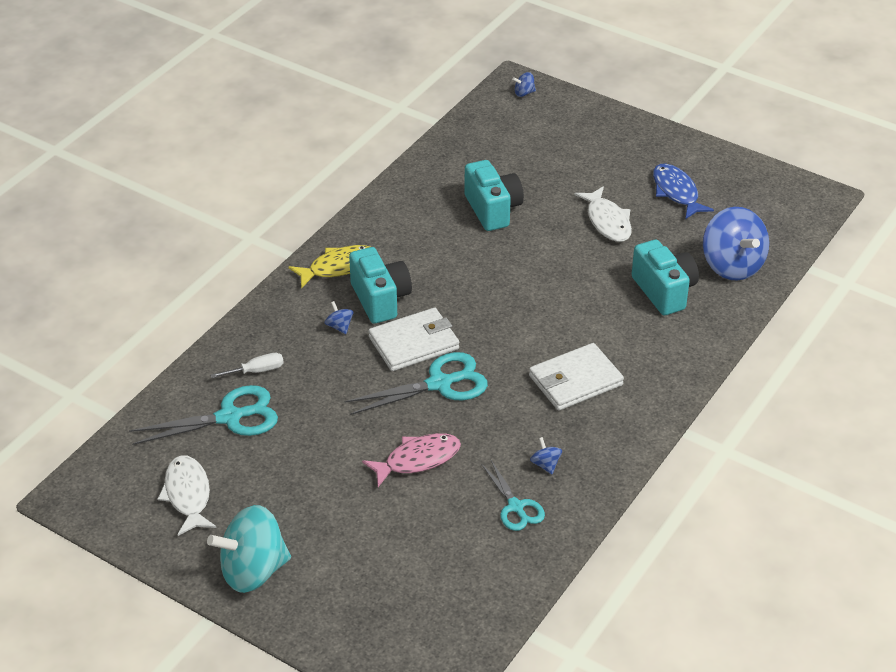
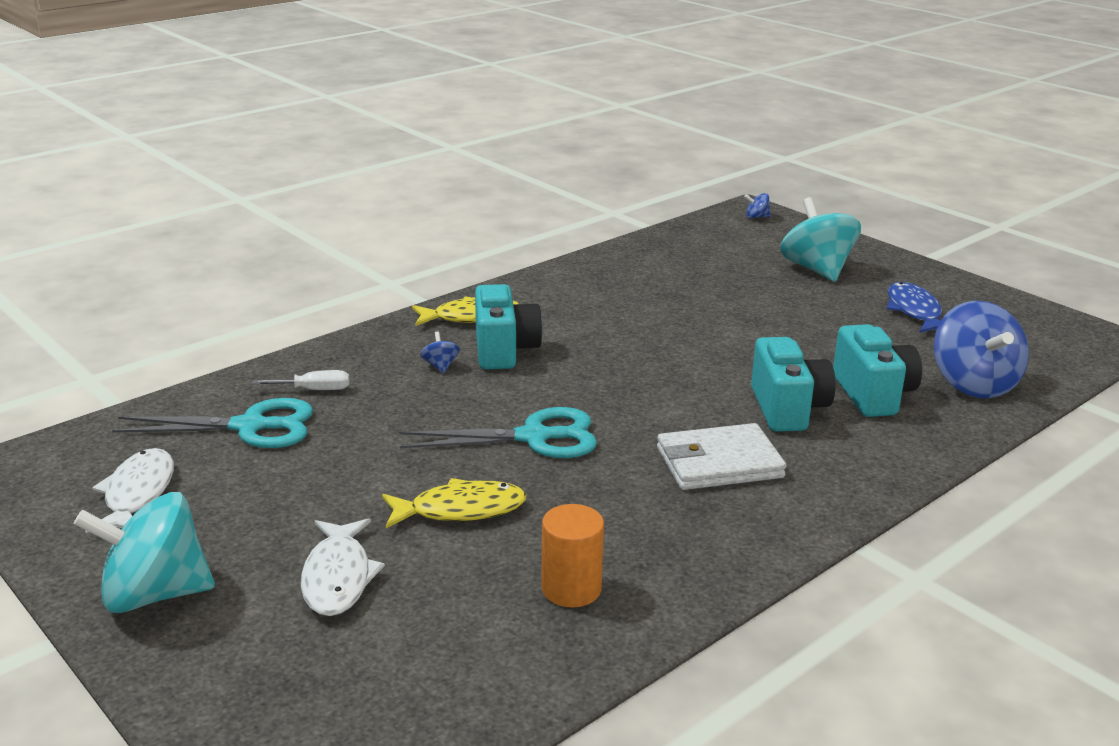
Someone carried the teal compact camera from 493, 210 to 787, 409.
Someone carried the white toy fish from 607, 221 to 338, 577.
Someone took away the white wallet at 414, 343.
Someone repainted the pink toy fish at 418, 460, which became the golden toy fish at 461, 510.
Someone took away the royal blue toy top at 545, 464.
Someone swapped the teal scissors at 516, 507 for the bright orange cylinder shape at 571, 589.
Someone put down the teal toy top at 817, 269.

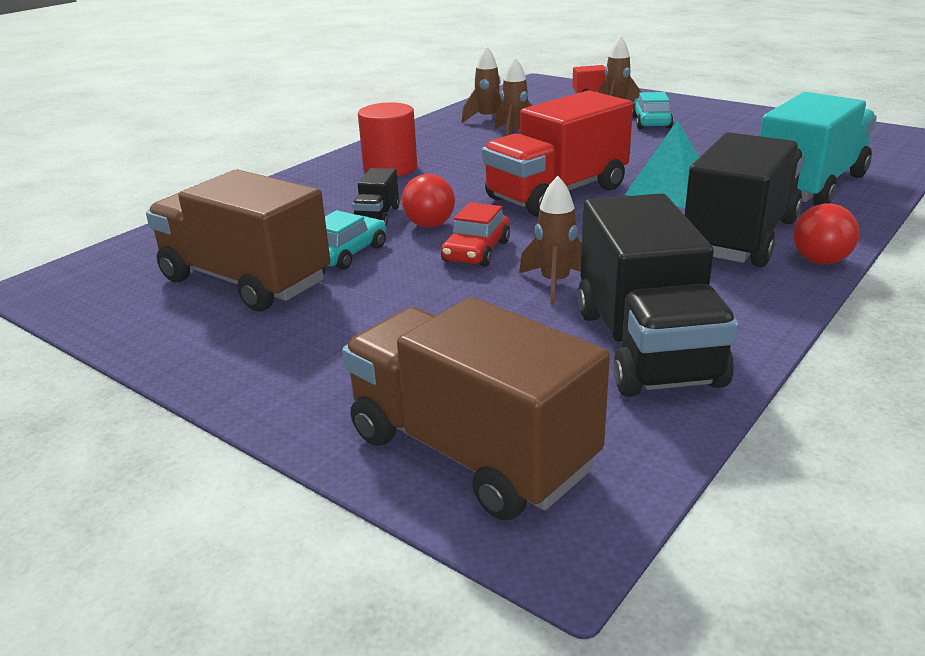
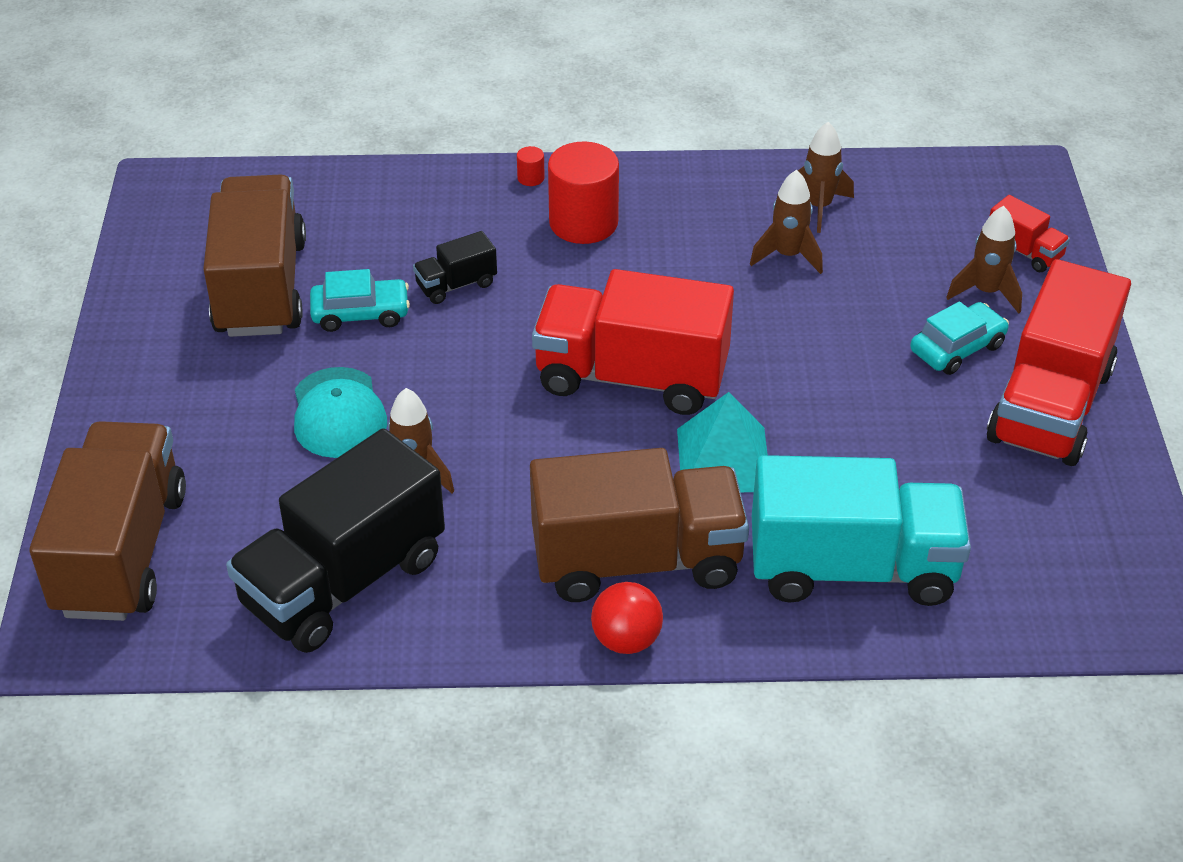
Someone repainted the ebony lorry at 740, 237, which became the brown lorry at 637, 560.
Someone took away the scarlet sphere at 429, 225.
Someone took away the scarlet car at 476, 251.
Someone put down the scarlet cylinder shape at 531, 178.
Someone put down the scarlet lorry at 1050, 405.
Someone put down the teal cap at 338, 413.

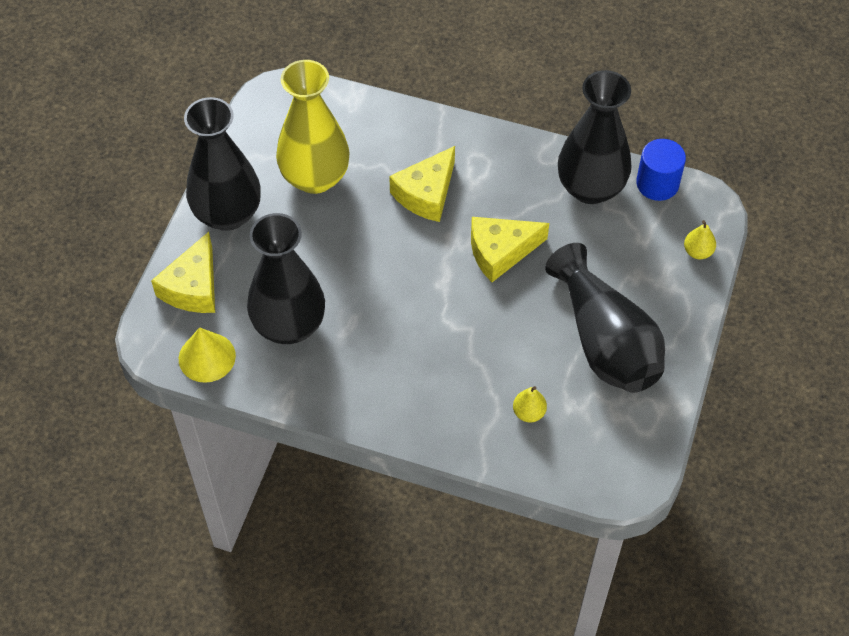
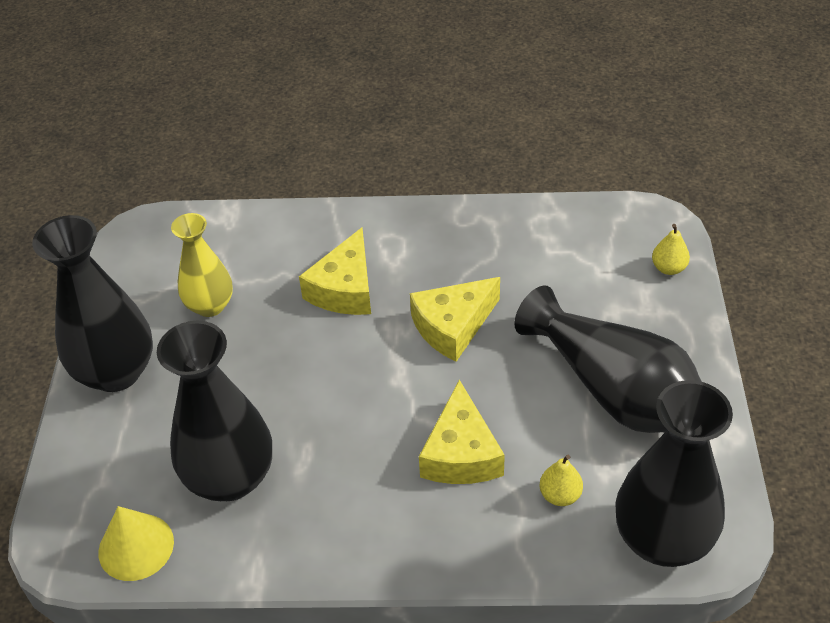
Someone scaled the golden vase at 315, 177 by 0.62.
Someone carried the ebony vase from 590, 188 to 662, 539.
Someone took away the royal blue cylinder shape at 657, 183.
Someone carried the golden cheese wedge from 193, 287 to 461, 453.

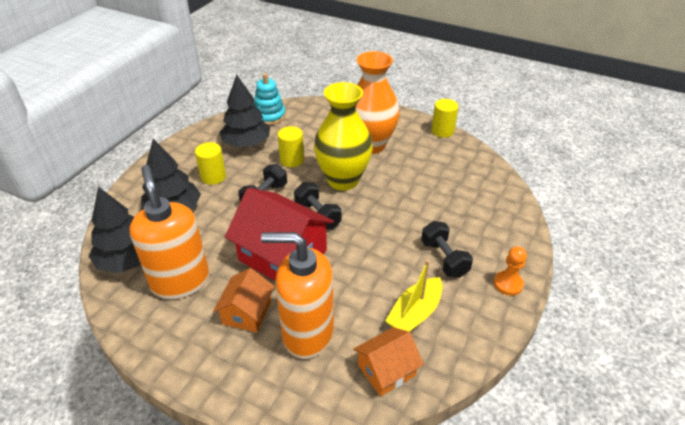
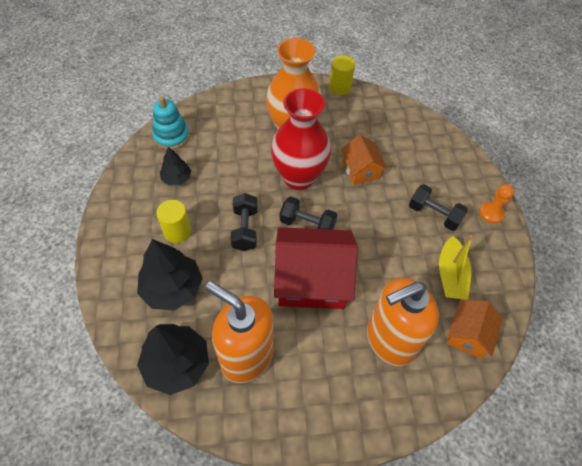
Someone scaled the ebony tree at 246, 143 by 0.56.
Someone repainted the golden vase at 343, 180, which became the scarlet vase at 299, 177.
Someone took away the golden cylinder shape at 292, 160.
Someone carried the bright orange house from 247, 312 to 360, 170.

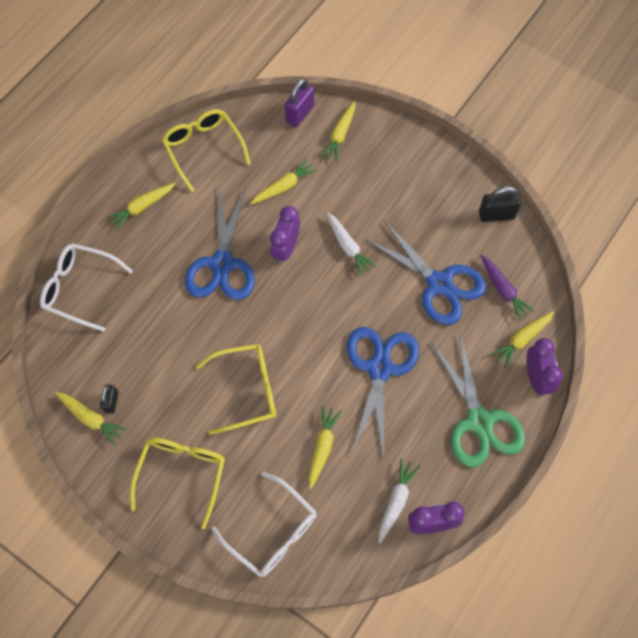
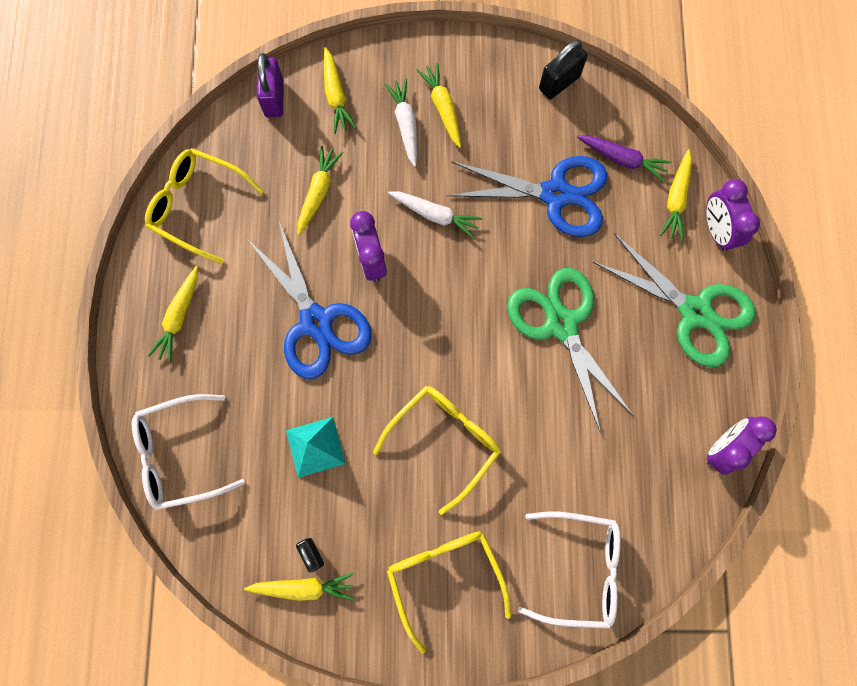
Someone repainted the royal blue scissors at 380, 368, which became the green scissors at 561, 324.
Someone rotated the royal purple bedside clock at 536, 378 by 150 degrees counterclockwise.
Someone carried the golden carrot from 322, 447 to 442, 108.
Someone carried the white carrot from 396, 501 to 405, 124.
Someone put down the teal pyramid at 315, 447.

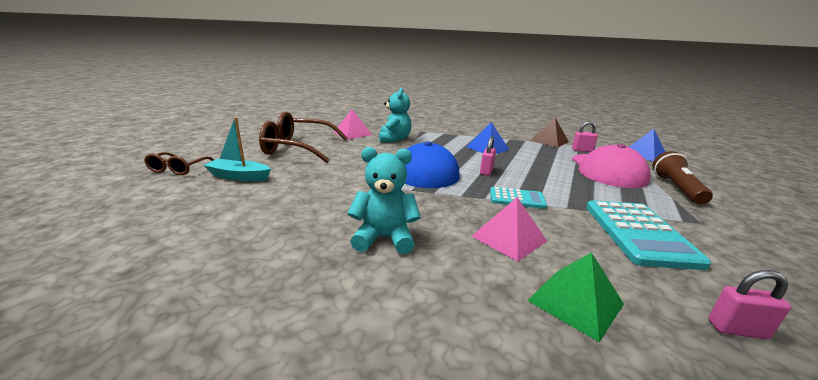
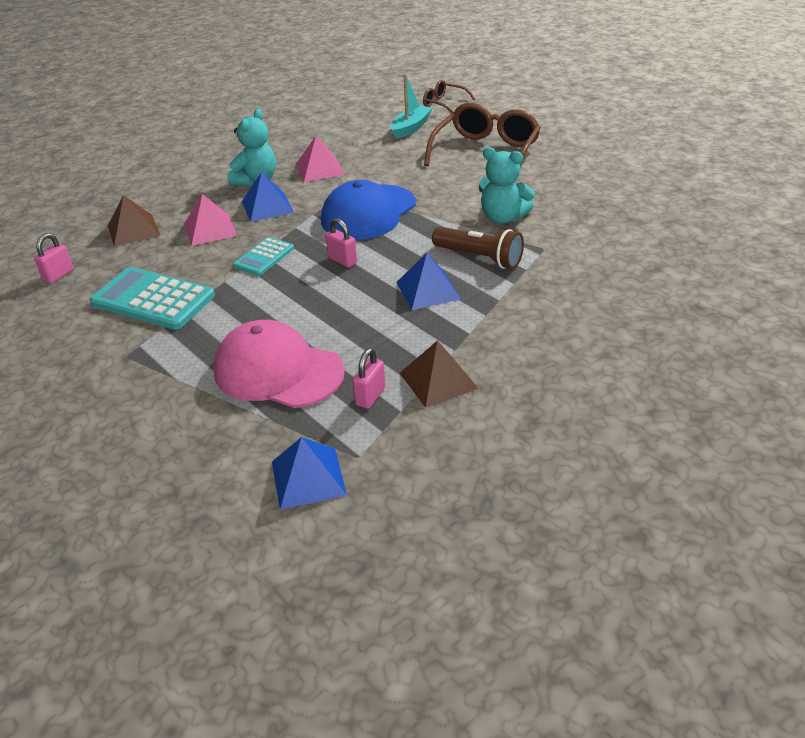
Someone carried the pink pyramid from 352, 133 to 319, 169.
Someone carried the brown pocket torch from 676, 188 to 479, 258.
Someone repainted the green pyramid at 575, 302, which became the brown pyramid at 133, 230.
Someone put down the royal blue pyramid at 267, 206.

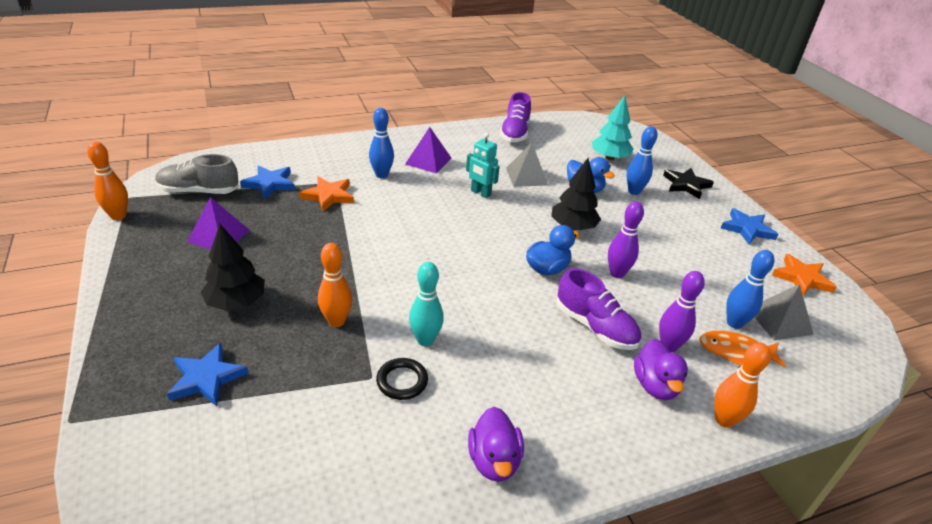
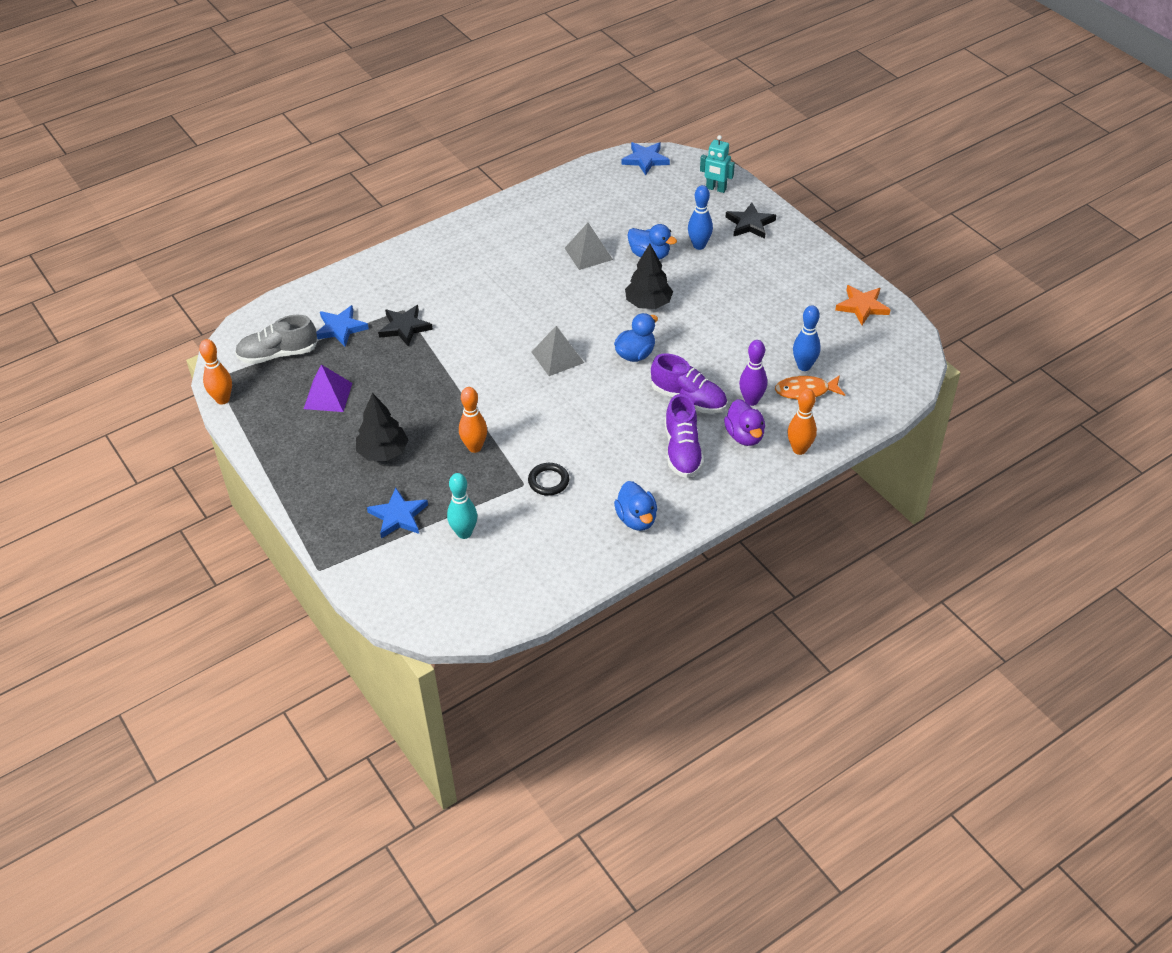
Someone carried the royal purple sneaker from 515, 133 to 682, 451.
Someone took away the teal tree at 609, 158.
Someone took away the royal blue skittle at 381, 175.
Someone took away the royal purple pyramid at 428, 161.
Someone carried the teal robot from 480, 193 to 716, 189.
Someone repainted the bright orange star shape at 328, 196, which became the ebony star shape at 404, 327.
Someone took away the royal purple skittle at 617, 273.
Someone carried the royal blue star shape from 747, 229 to 645, 160.
Someone carried the teal skittle from 425, 340 to 464, 533.
Someone carried the gray pyramid from 779, 321 to 557, 357.
Someone repainted the royal purple duck at 494, 461, which became the royal blue duck at 636, 519.

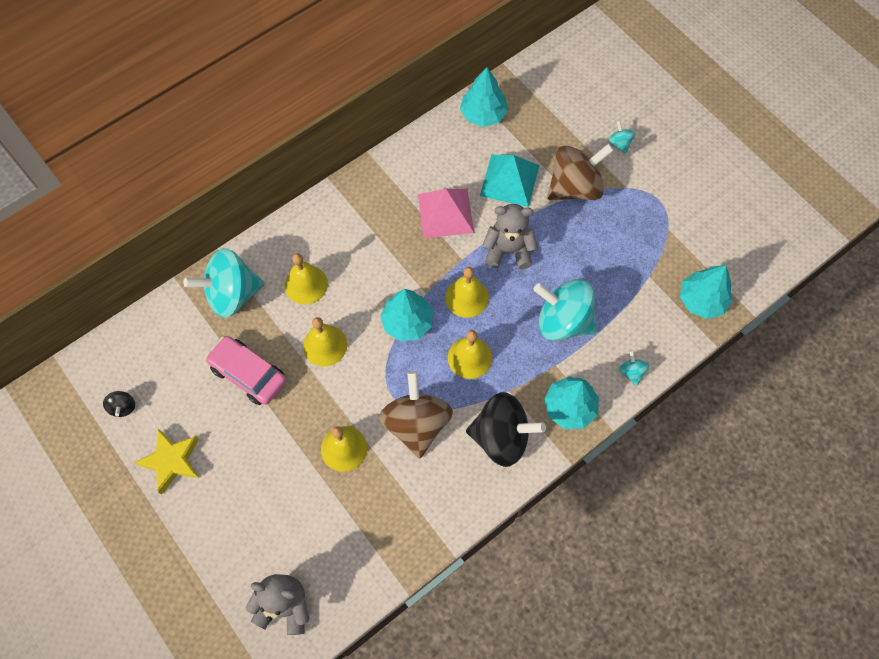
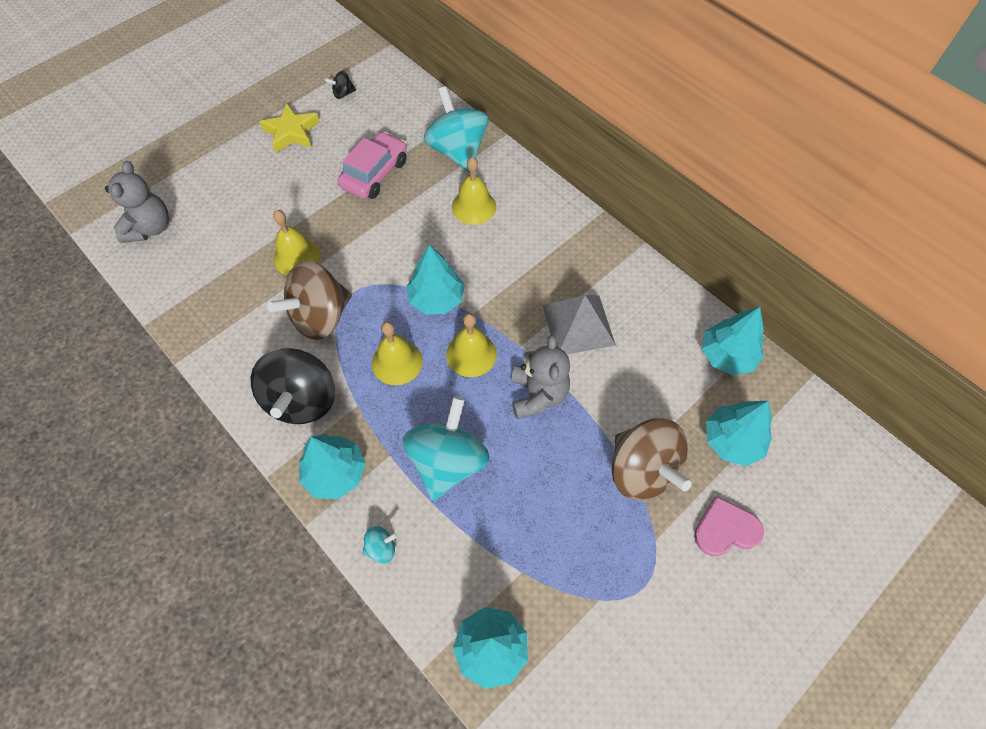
Someone swapped the teal toy top at 619, 143 for the pink heart at 725, 529.
Someone took away the teal pyramid at 509, 180.
Someone repainted the pink pyramid at 445, 213, which became the gray pyramid at 578, 324.
Someone took away the golden hand bell at 325, 345.
Someone rotated the brown toy top at 416, 424 by 150 degrees clockwise.
Someone put down the teal tree at 732, 441.

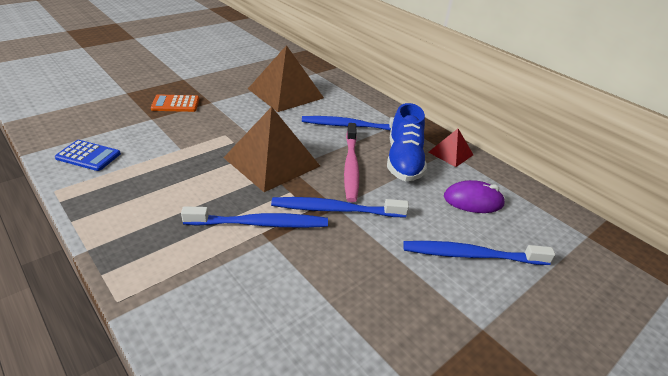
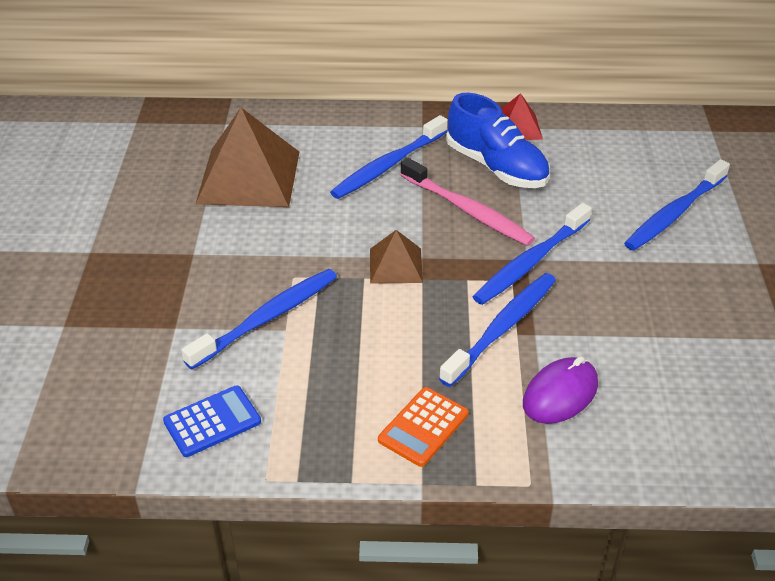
Someone carried the bright orange pocket calculator from 175, 104 to 423, 427.
Someone scaled the brown pyramid at 271, 161 by 0.52.
Someone carried the royal purple computer mouse from 473, 201 to 560, 394.
Someone put down the royal blue dental brush at 266, 318.

